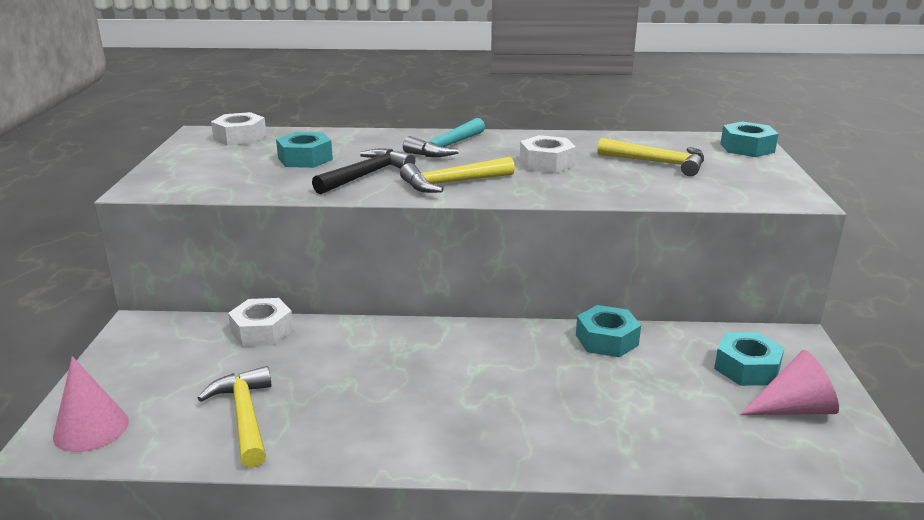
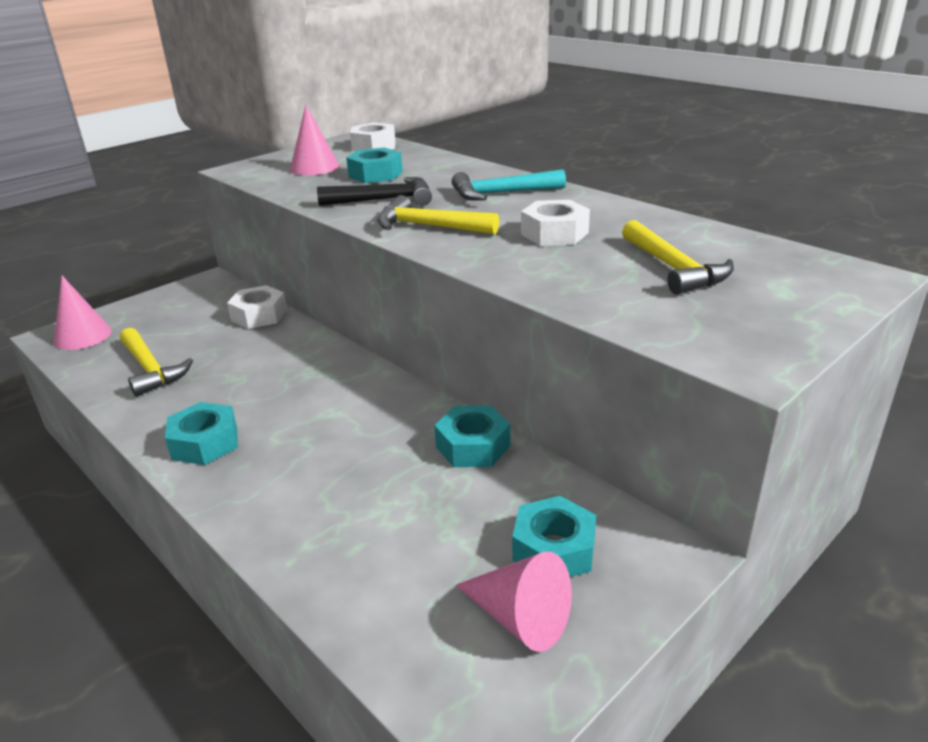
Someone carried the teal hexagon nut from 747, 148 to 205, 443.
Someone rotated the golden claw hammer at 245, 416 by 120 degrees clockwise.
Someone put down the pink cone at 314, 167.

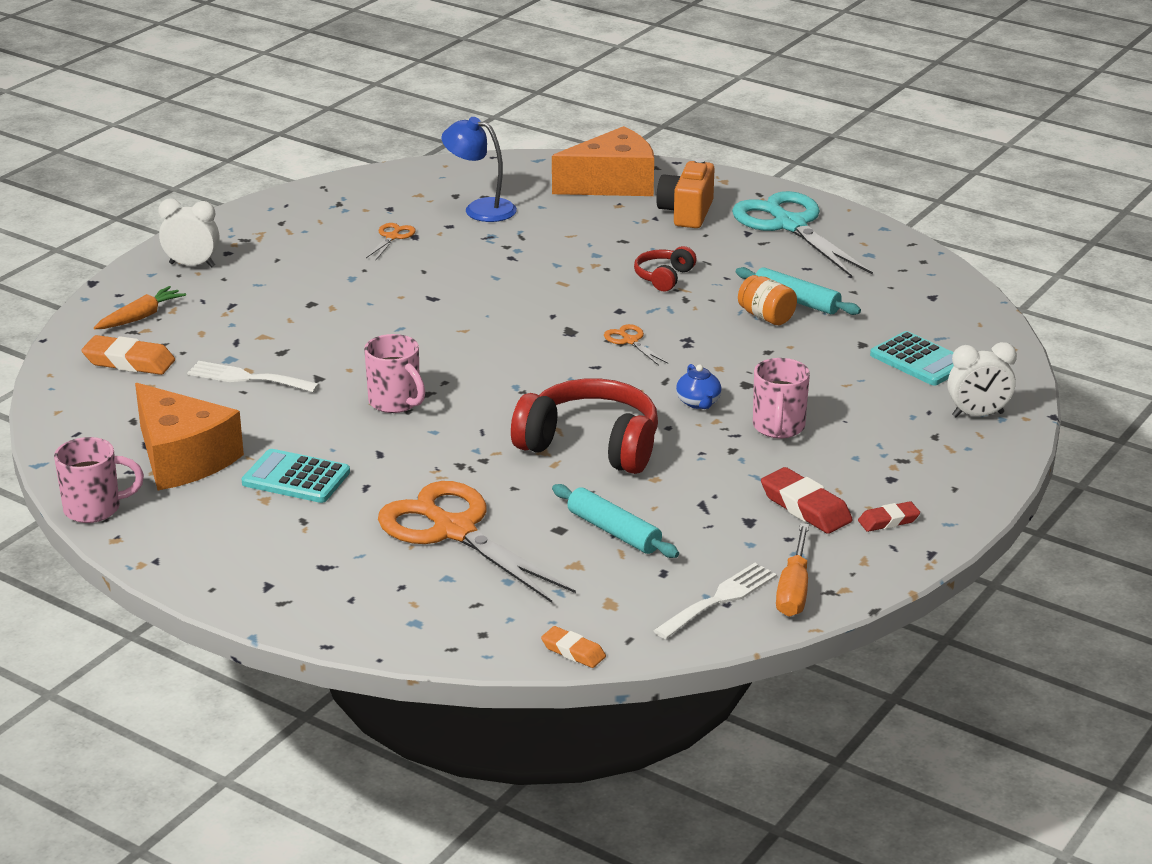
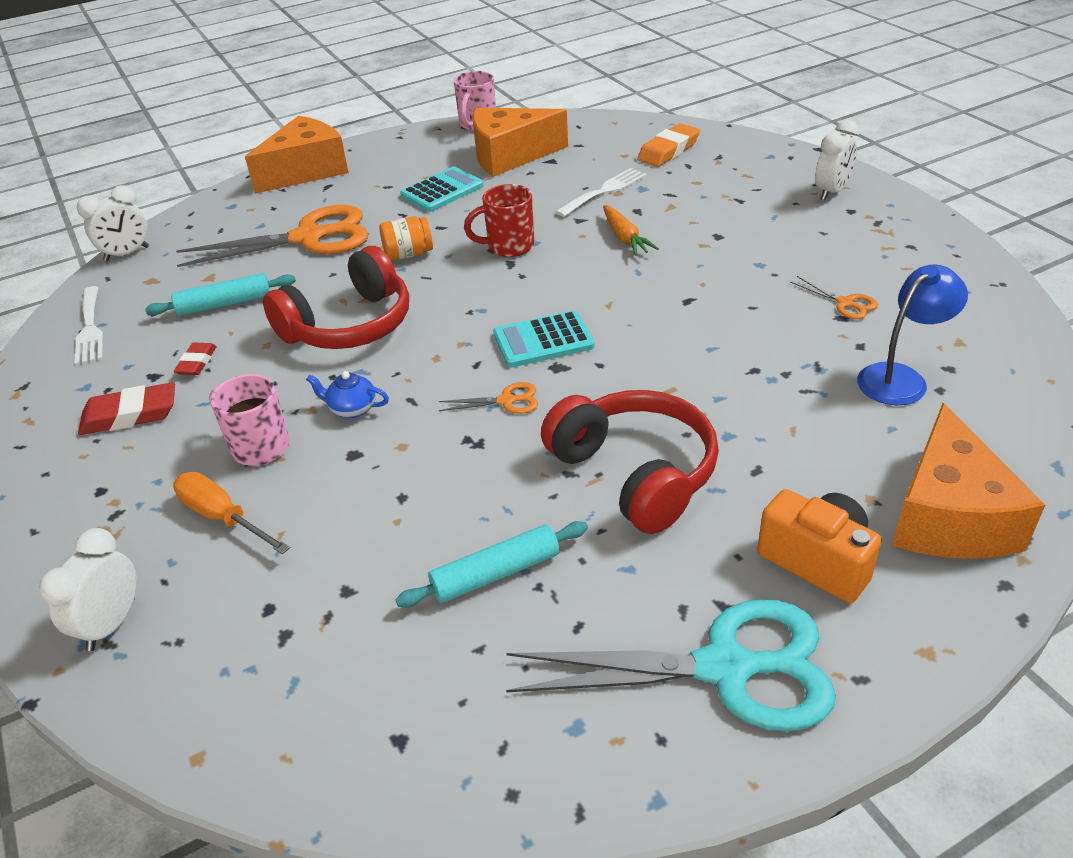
Someone scaled the scarlet over-ear headphones at 664, 277 by 2.00.
Someone carried the bright orange jar from 766, 317 to 408, 254.
Someone carried the bright orange carrot from 140, 317 to 625, 238.
Someone carried the teal pocket calculator from 919, 360 to 543, 340.
Someone repainted the pink coffee mug at 396, 402, which became the scarlet coffee mug at 508, 246.
Someone carried the scarlet eraser from 888, 521 to 197, 362.
Someone carried the bright orange hand screwdriver from 794, 589 to 222, 517.
Someone swapped the bright orange eraser at 573, 651 for the white bedside clock at 127, 254.
Someone put down the bright orange cheese wedge at 306, 171.

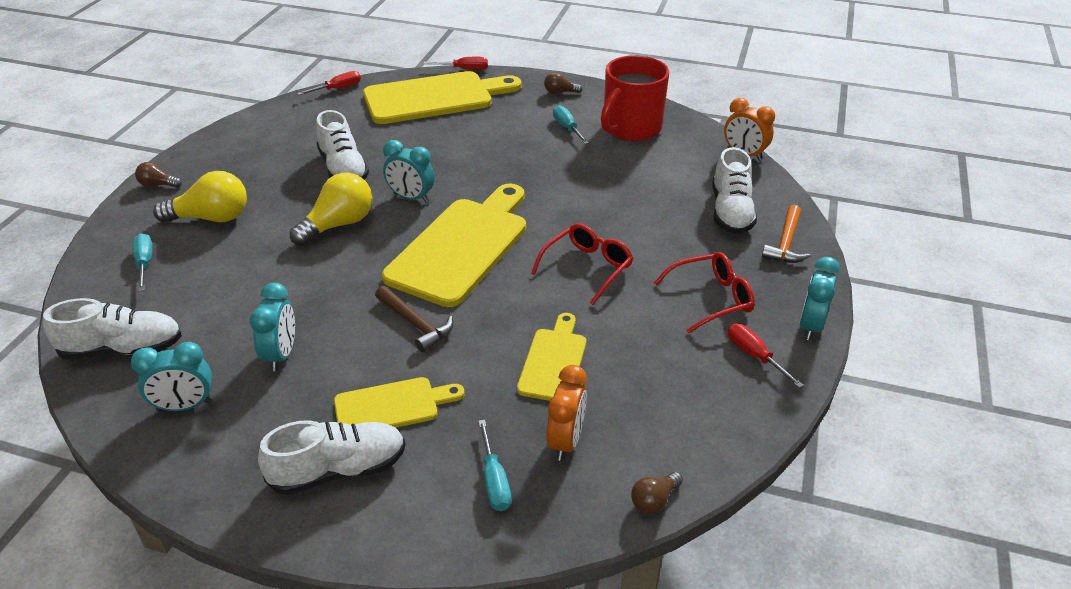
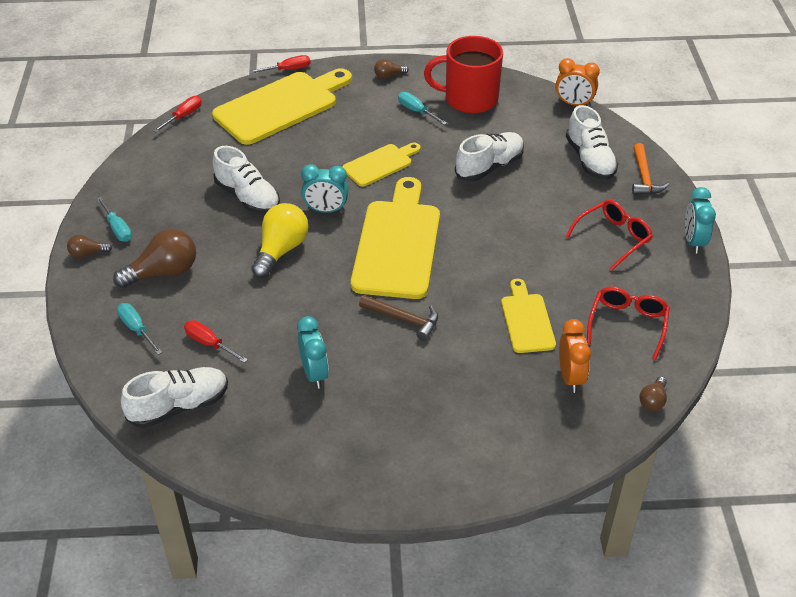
Someone rotated the scarlet coffee mug at 631, 128 by 75 degrees clockwise.
Someone repainted the golden lightbulb at 211, 218, which became the brown lightbulb at 163, 272.
Someone carried the scarlet eyeglasses from 587, 268 to 627, 324.
Someone carried the scarlet hand screwdriver from 754, 356 to 209, 343.
Someone took away the teal bedside clock at 185, 406.
Someone carried the golden chopping board from 392, 406 to 380, 164.
Someone carried the white sneaker from 338, 470 to 489, 167.
Someone carried the teal hand screwdriver from 494, 481 to 117, 228.

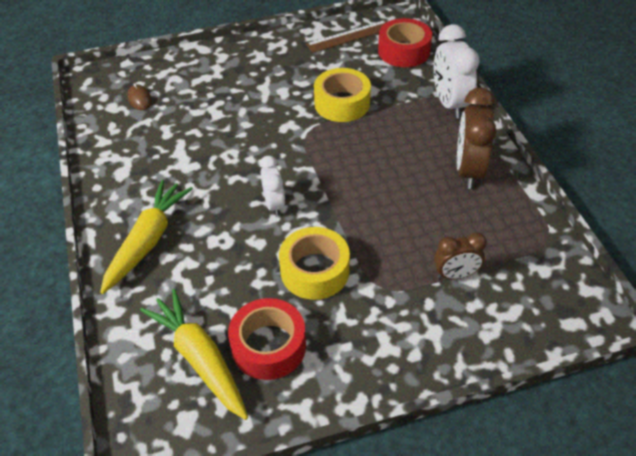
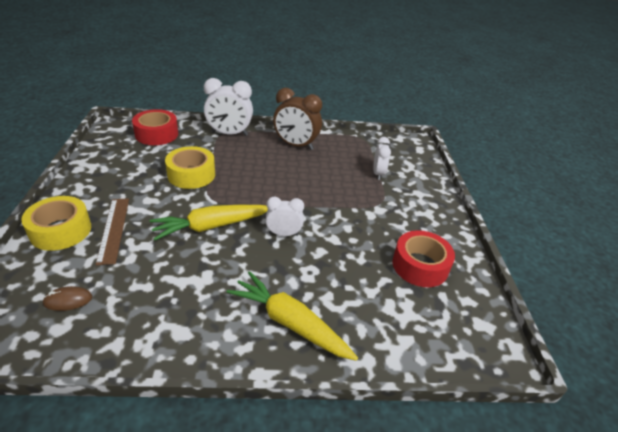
Someone carried the brown straightedge from 349, 36 to 113, 229.
Someone carried the golden roll of tape from 314, 271 to 61, 231.
Someone repainted the brown bedside clock at 455, 275, which became the white bedside clock at 378, 174.
Someone carried the golden carrot from 200, 358 to 211, 226.

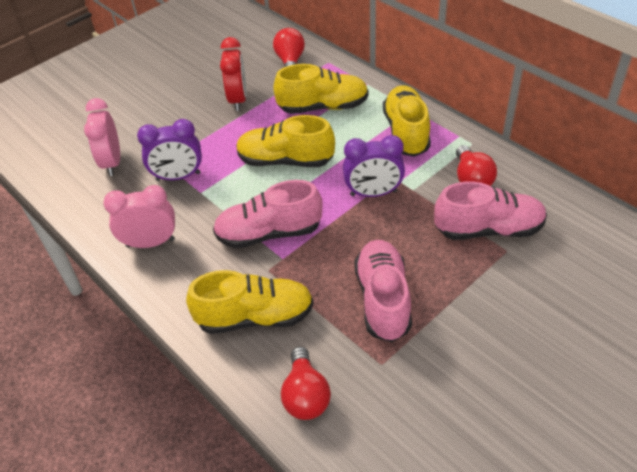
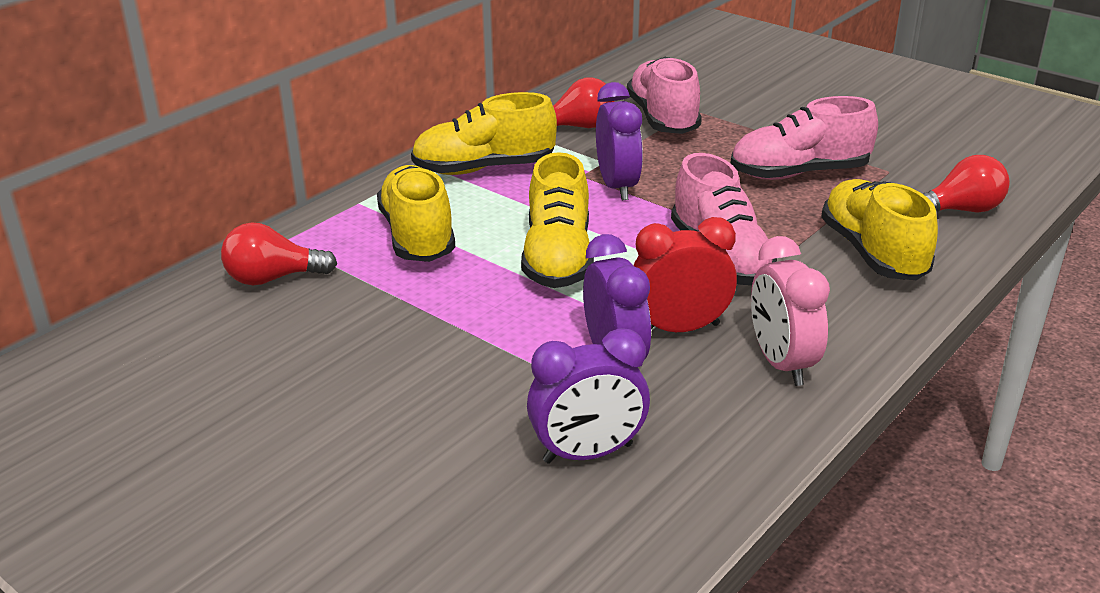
Someone carried the scarlet bedside clock from 238, 99 to 680, 328.
Someone repainted the pink bedside clock at 112, 162, which became the royal purple bedside clock at 588, 453.

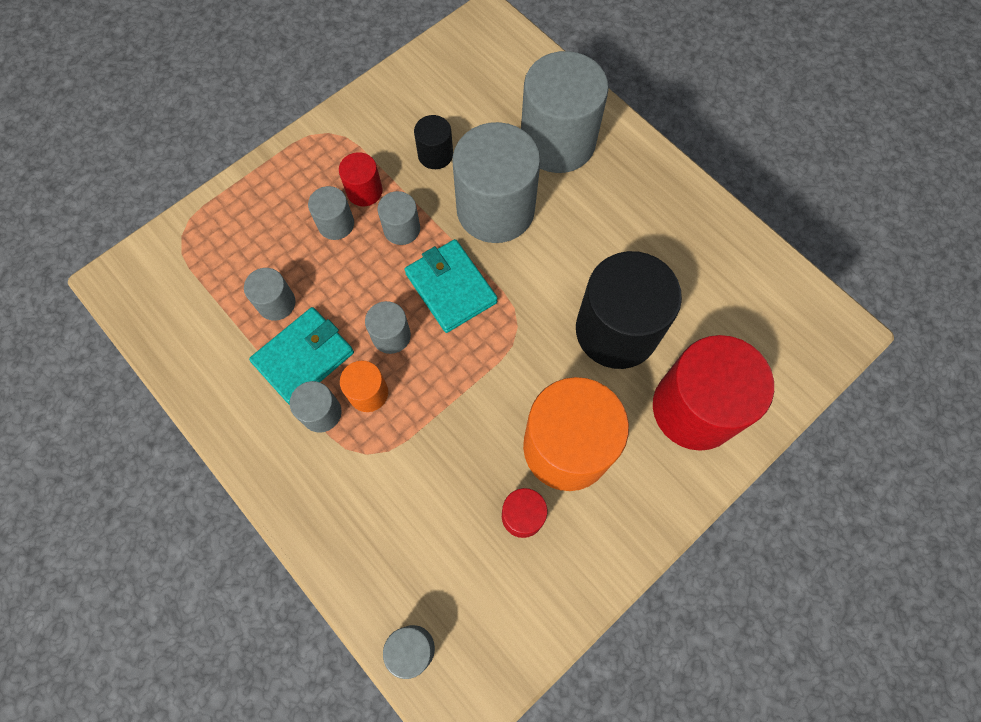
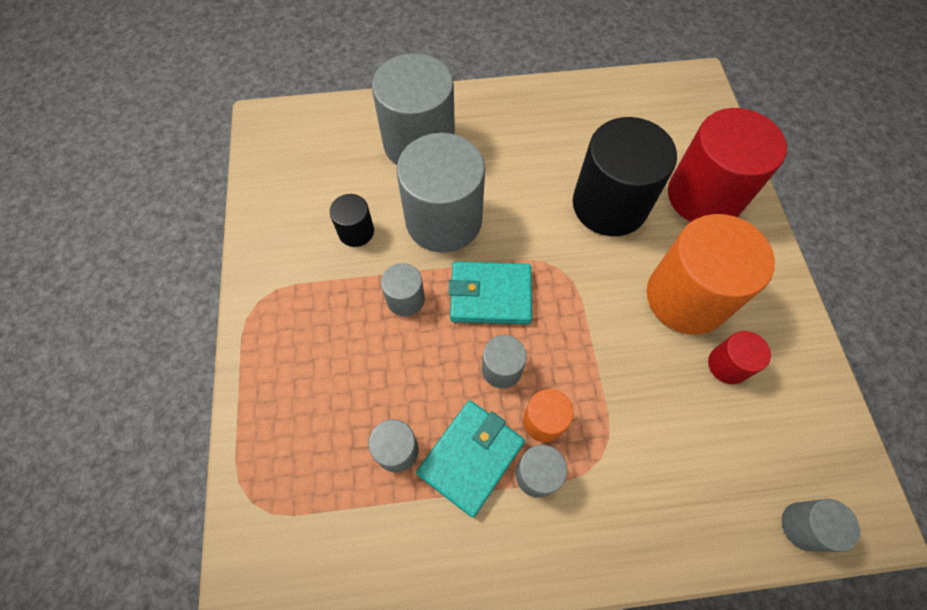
Someone took away the scarlet cylinder shape at 364, 191.
Someone took away the gray cylinder shape at 336, 224.
Someone rotated the teal wallet at 304, 357 by 45 degrees clockwise.

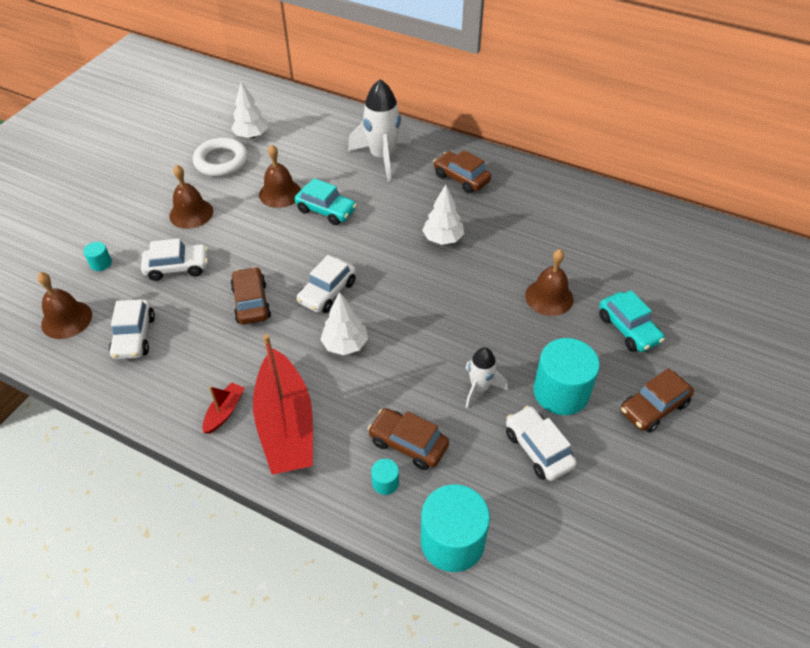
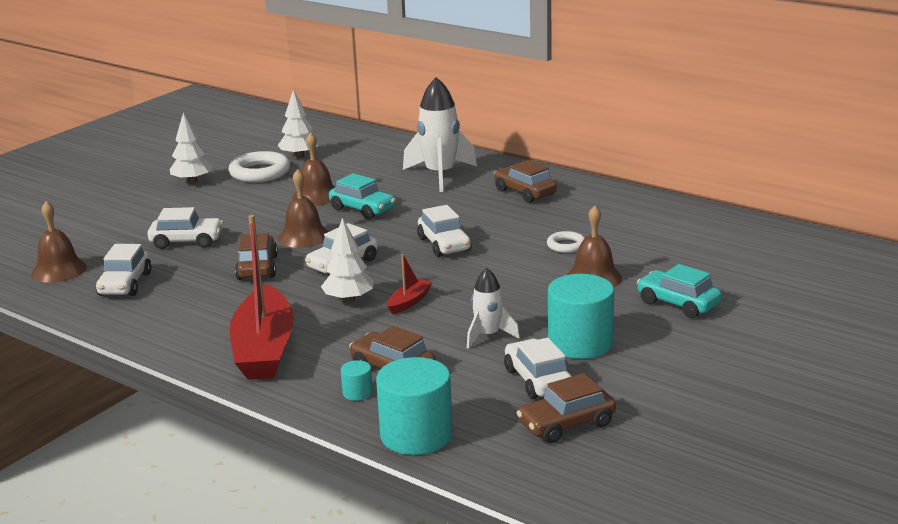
Someone carried the brown hand bell from 191, 213 to 304, 236.
Someone carried the white tree from 443, 239 to 192, 181.
Someone took away the teal cylinder shape at 101, 263.
Someone rotated the teal car at 628, 329 by 150 degrees clockwise.
Someone carried the brown car from 653, 407 to 566, 424.
Someone carried the scarlet sailboat from 224, 412 to 409, 302.
Someone put down the white car at 444, 244.
Someone put down the white hoop at 566, 245.

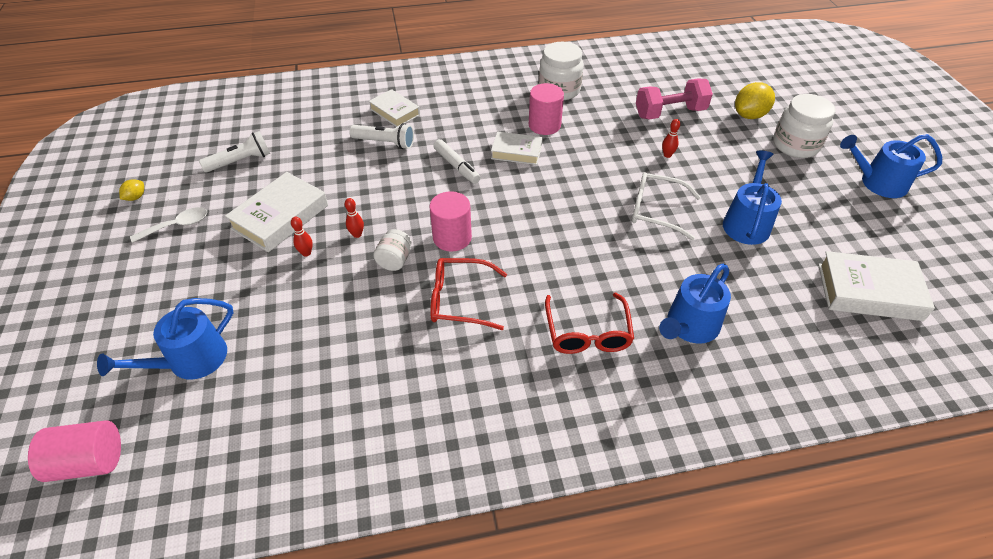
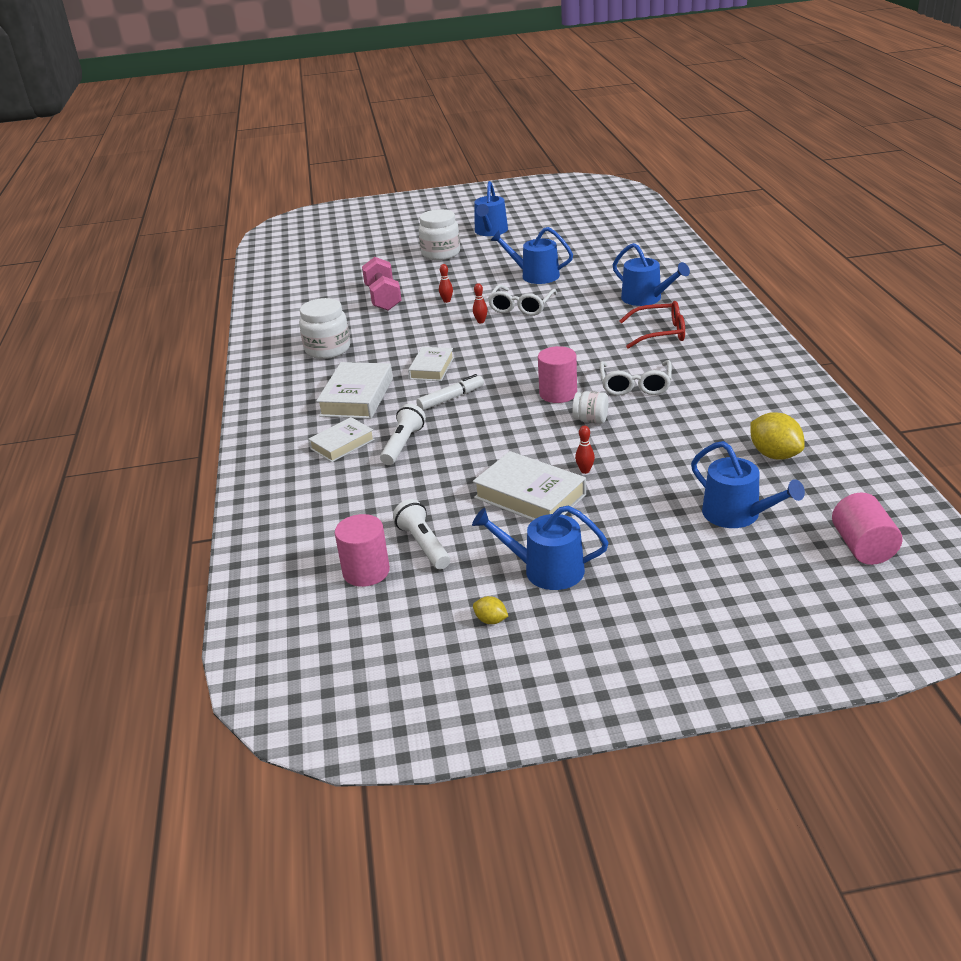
Someone carried the golden lemon from 749, 115 to 774, 455.
Someone carried the pink cylinder shape from 544, 125 to 366, 571.
Someone carried the scarlet skittle from 357, 234 to 481, 321.
Someone swapped the white spoon at 177, 226 for the royal blue sprinkling can at 546, 570.
Someone carried the white hardback from 869, 292 to 357, 397.
Someone repainted the scarlet eyeglasses at 460, 300, which became the white eyeglasses at 635, 385.

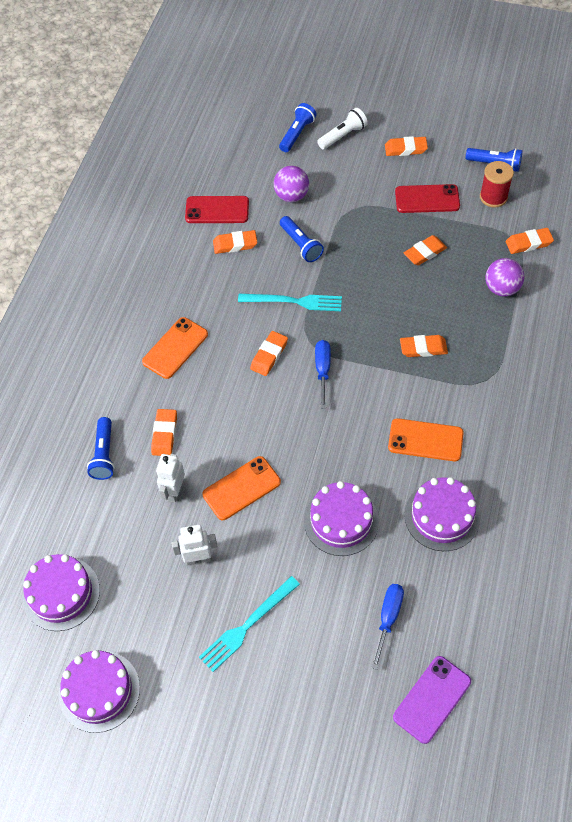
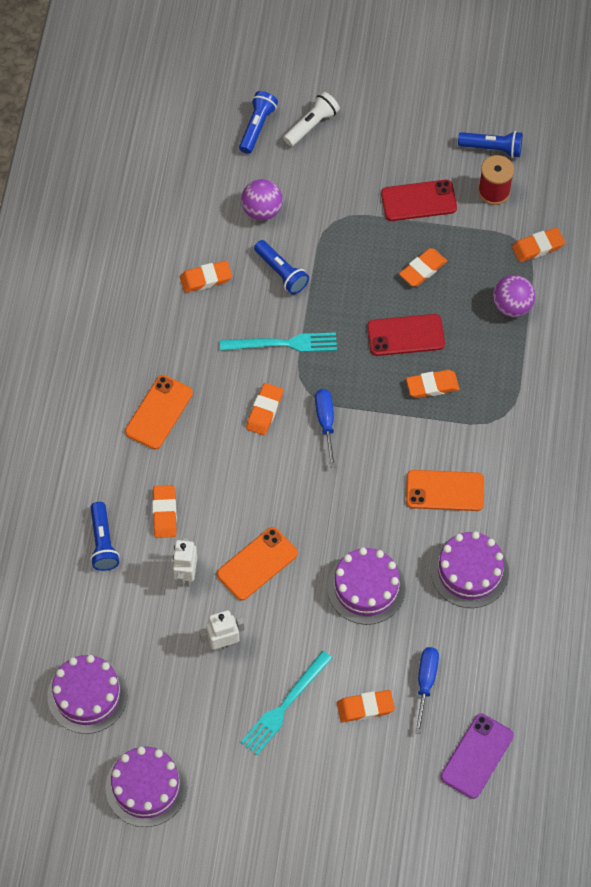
Someone carried the bright orange eraser from 405, 149 to 365, 707.
Someone carried the scarlet smartphone from 217, 210 to 405, 335.

